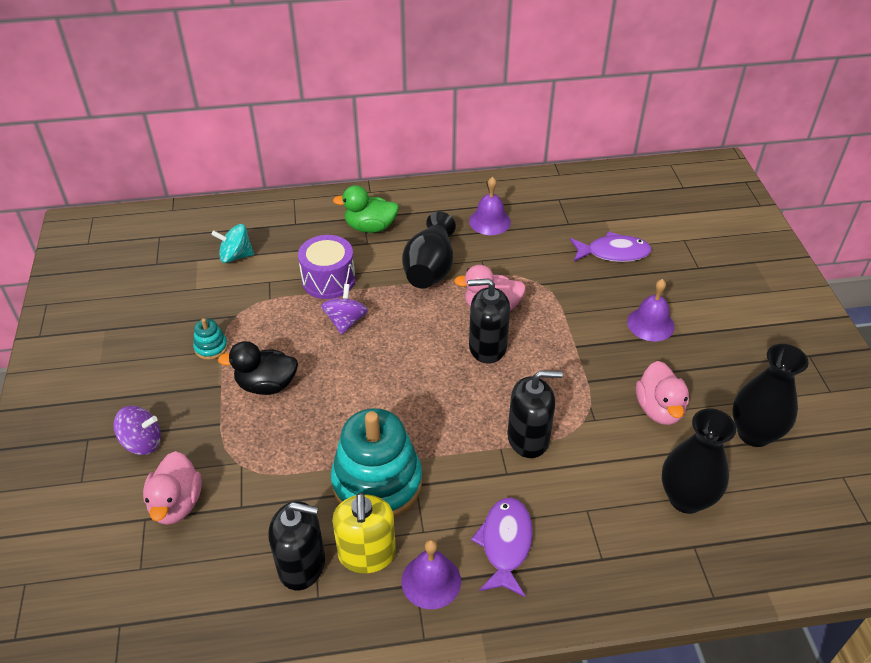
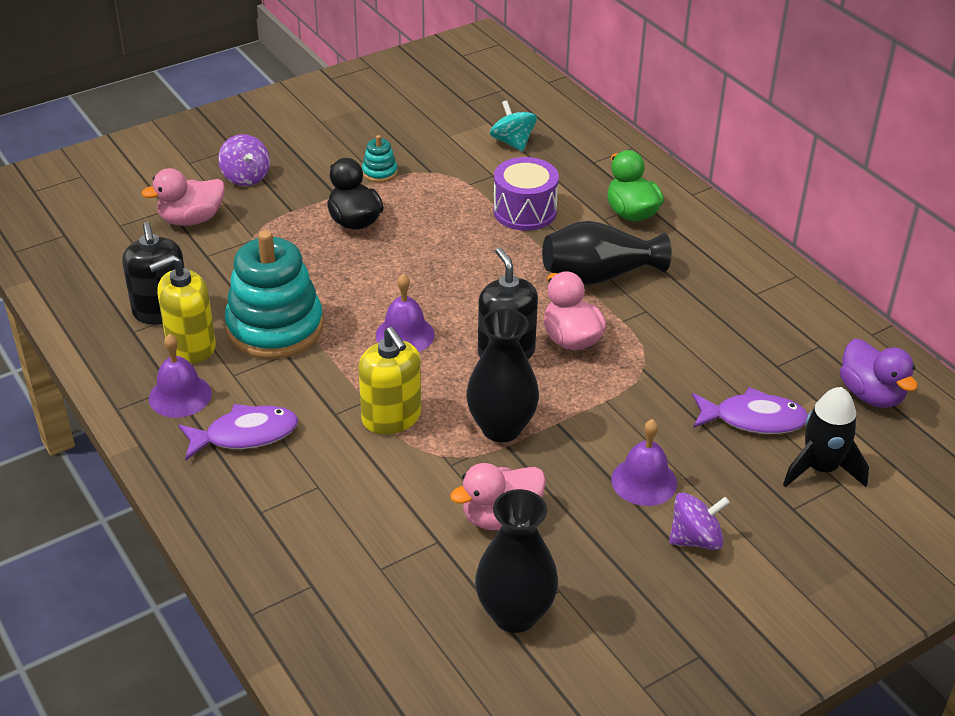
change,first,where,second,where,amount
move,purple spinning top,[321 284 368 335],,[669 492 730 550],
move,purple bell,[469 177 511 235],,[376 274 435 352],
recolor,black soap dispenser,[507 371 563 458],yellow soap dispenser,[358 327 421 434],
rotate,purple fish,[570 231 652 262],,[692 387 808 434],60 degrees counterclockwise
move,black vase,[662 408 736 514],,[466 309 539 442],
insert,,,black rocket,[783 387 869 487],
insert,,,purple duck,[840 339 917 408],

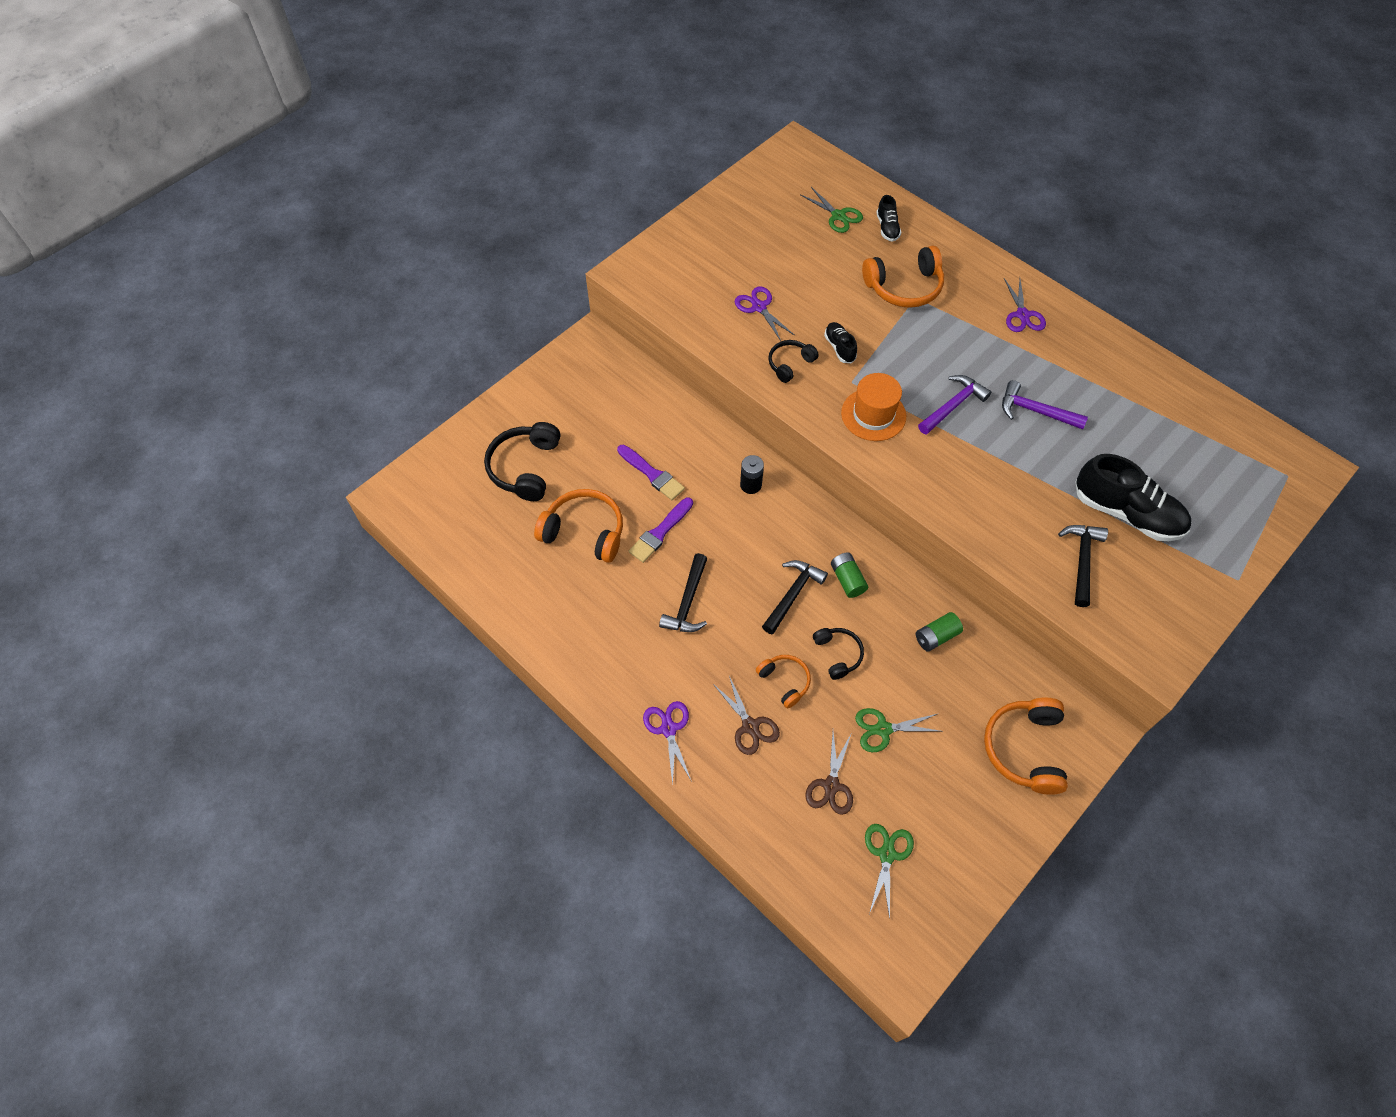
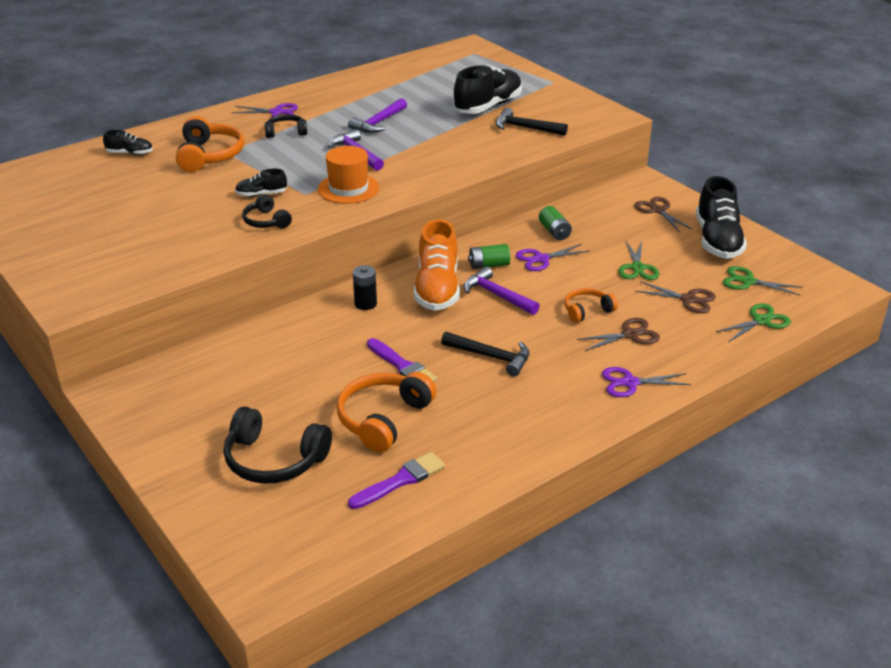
change,first,where,second,where,amount
move,purple brush,[617 444 685 500],,[348 452 445 509],
move,purple scissors,[735 286 794 341],,[516 244 590 271],
recolor,black hammer,[762 560 828 635],purple hammer,[464 267 540 315],
move,green scissors,[800 187 863 233],,[716 303 791 342],
move,black headphones,[813 628 864 680],,[265 115 307 138],
replace,orange headphones,[984 698 1068 795],brown scissors,[634 197 693 232],
insert,,,orange shoe,[414 219 460 311],
insert,,,black shoe,[696 176 747 259],

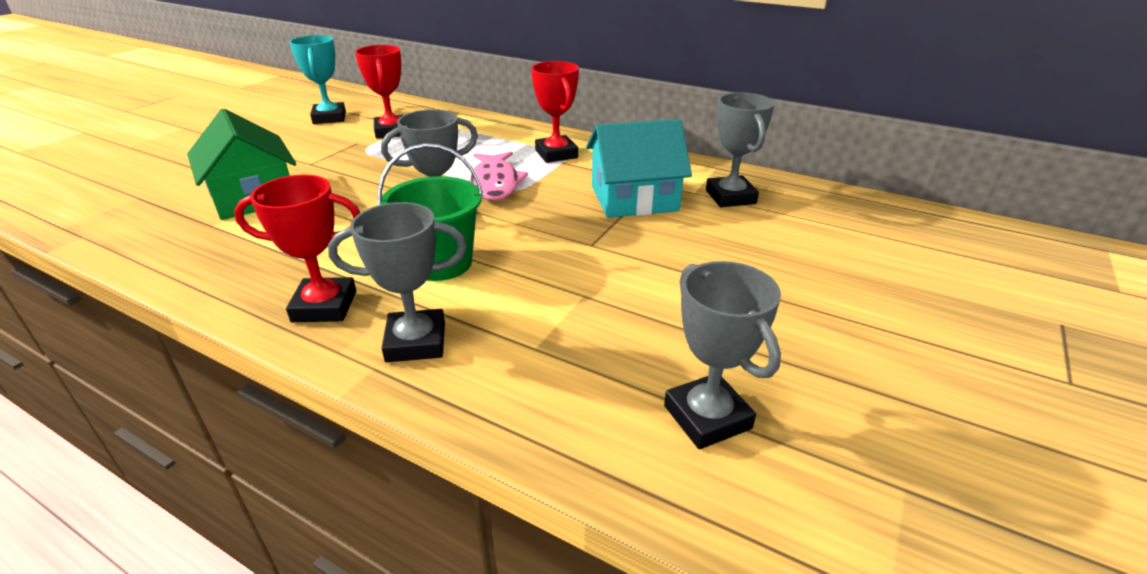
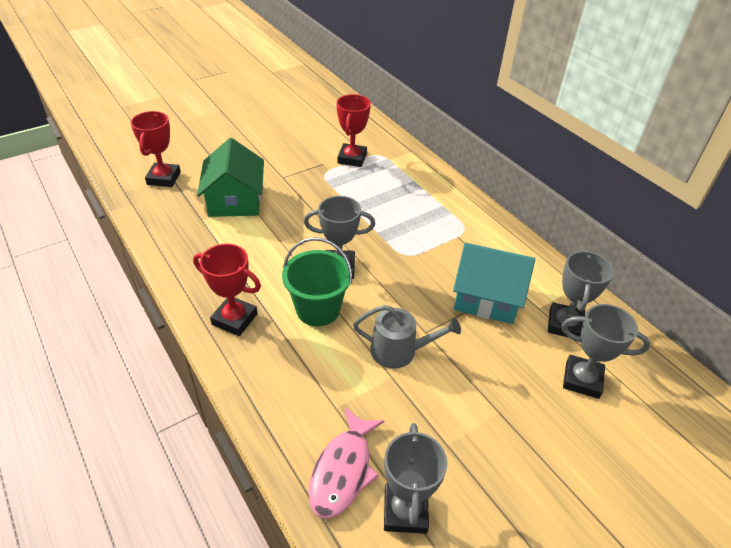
change,first,where,second,where,amount
delete,turquoise trophy,[289 35 346 124],,,
move,grey trophy,[328 202 467 362],,[562 304 650 399],
move,pink fish,[470 152 528 200],,[309 407 385 518],
move,red trophy,[531 61 579 163],,[130 111 181 187],
insert,,,grey watering can,[353 305 461 369],

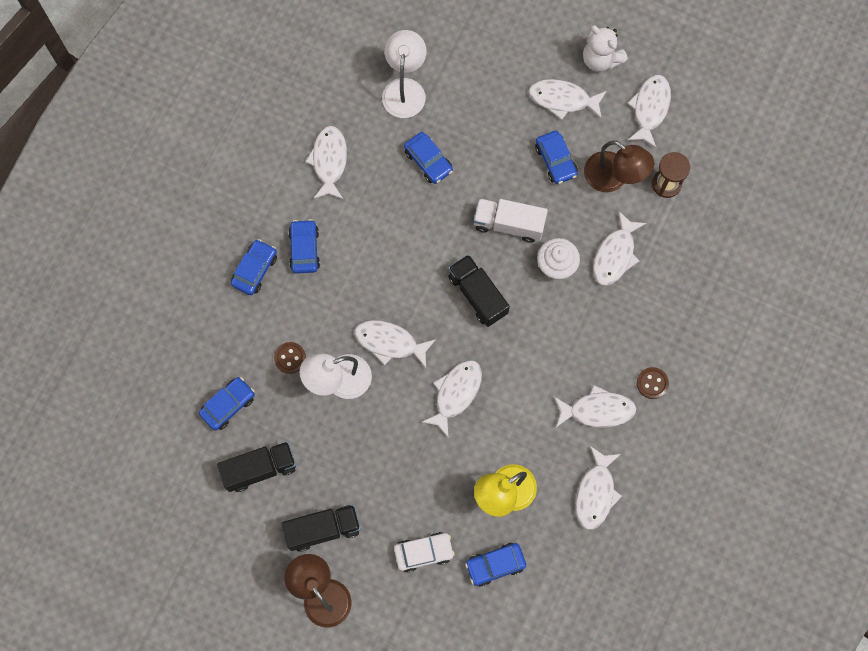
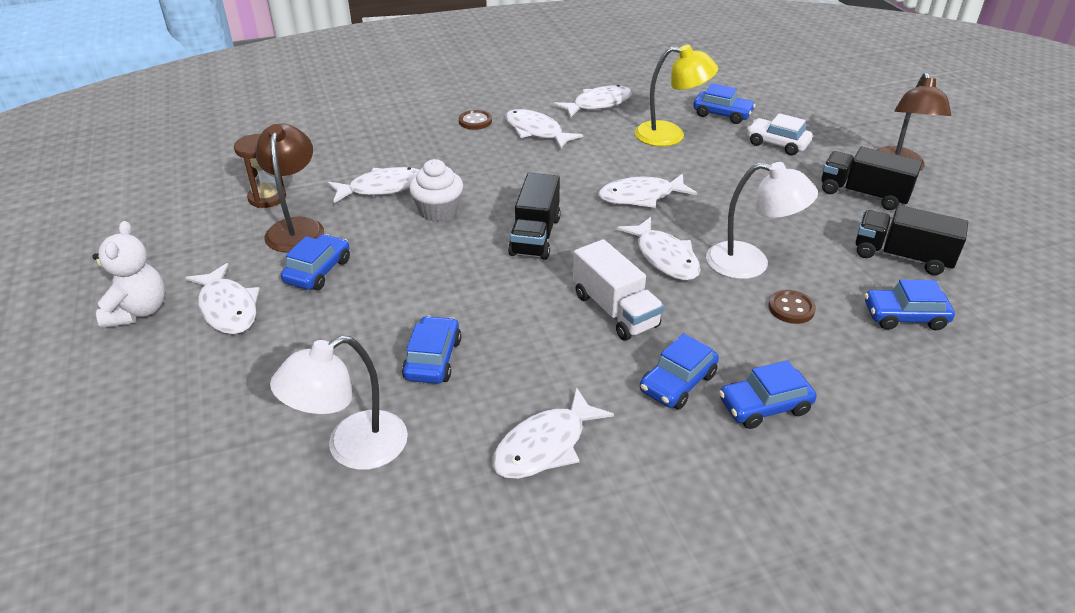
change,first,where,second,where,amount
move,white truck,[474 198 548 243],,[573 239 664 341],
delete,white fish,[627 75 671 148],,,

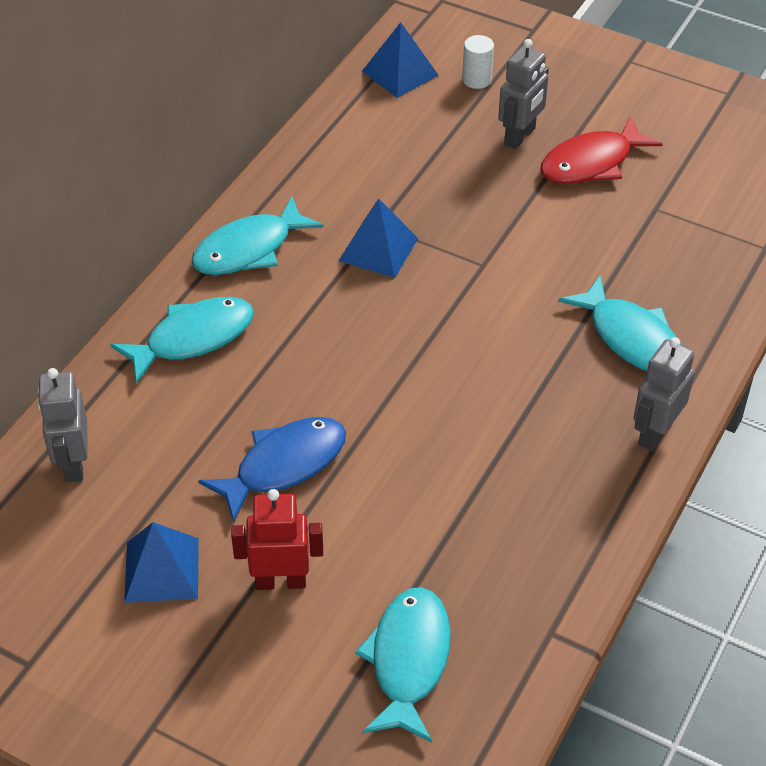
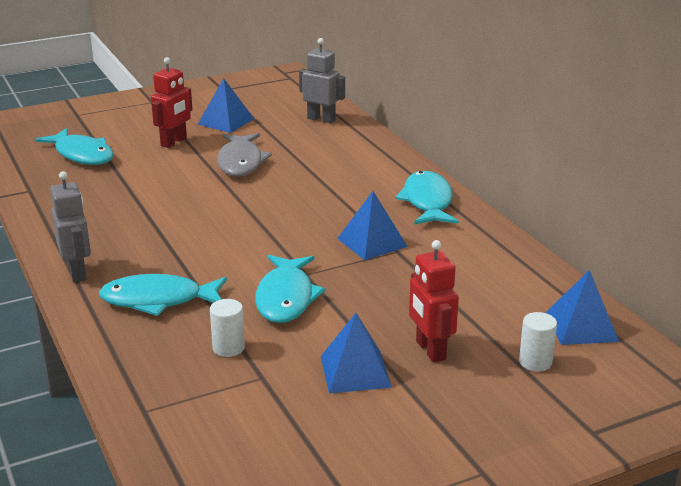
change,first,where,second,where,amount
move,turquoise fish,[110 297 254 384],,[255 255 326 323],
recolor,blue fish,[198 417 346 523],grey fish,[217 133 272 177],
recolor,grey robot,[498 39 549 149],red robot,[409 240 459 363],
replace,red fish,[540 116 663 184],blue pyramid,[321 313 392 393],
insert,,,white cylinder,[210 299 245 357],

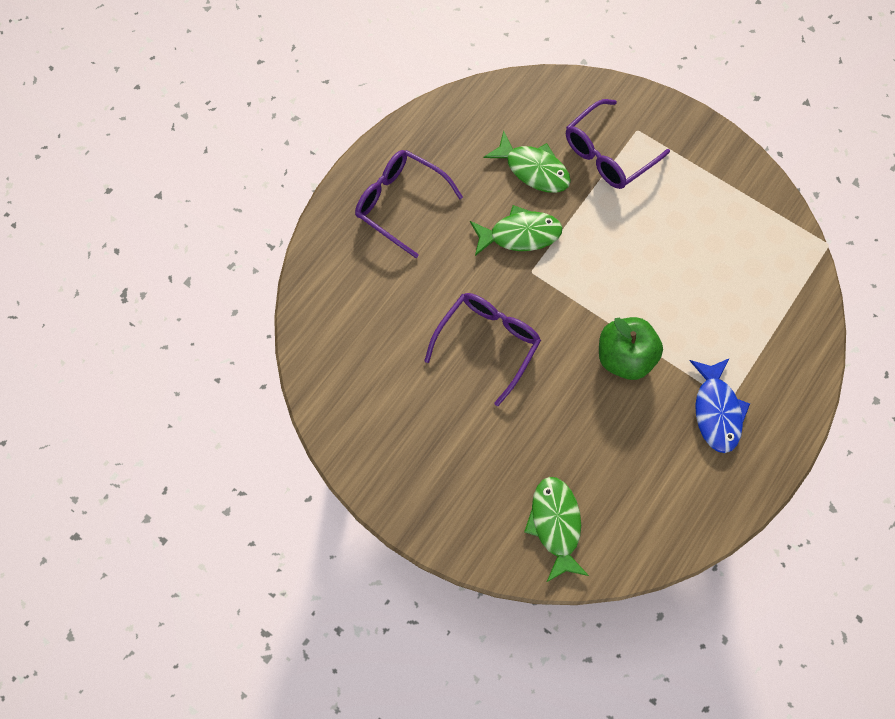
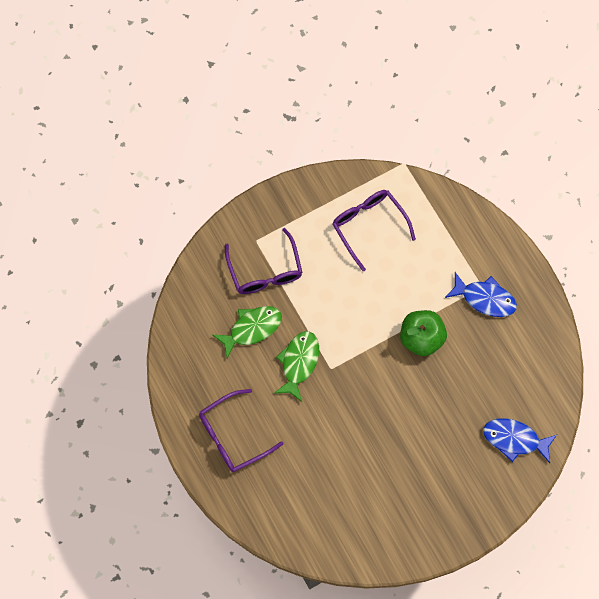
change,first,where,second,where,amount
move,purple glasses,[424 293 541 406],,[332 190 416 271],
recolor,green fish,[524 477 589 582],blue fish,[483 418 557 463],

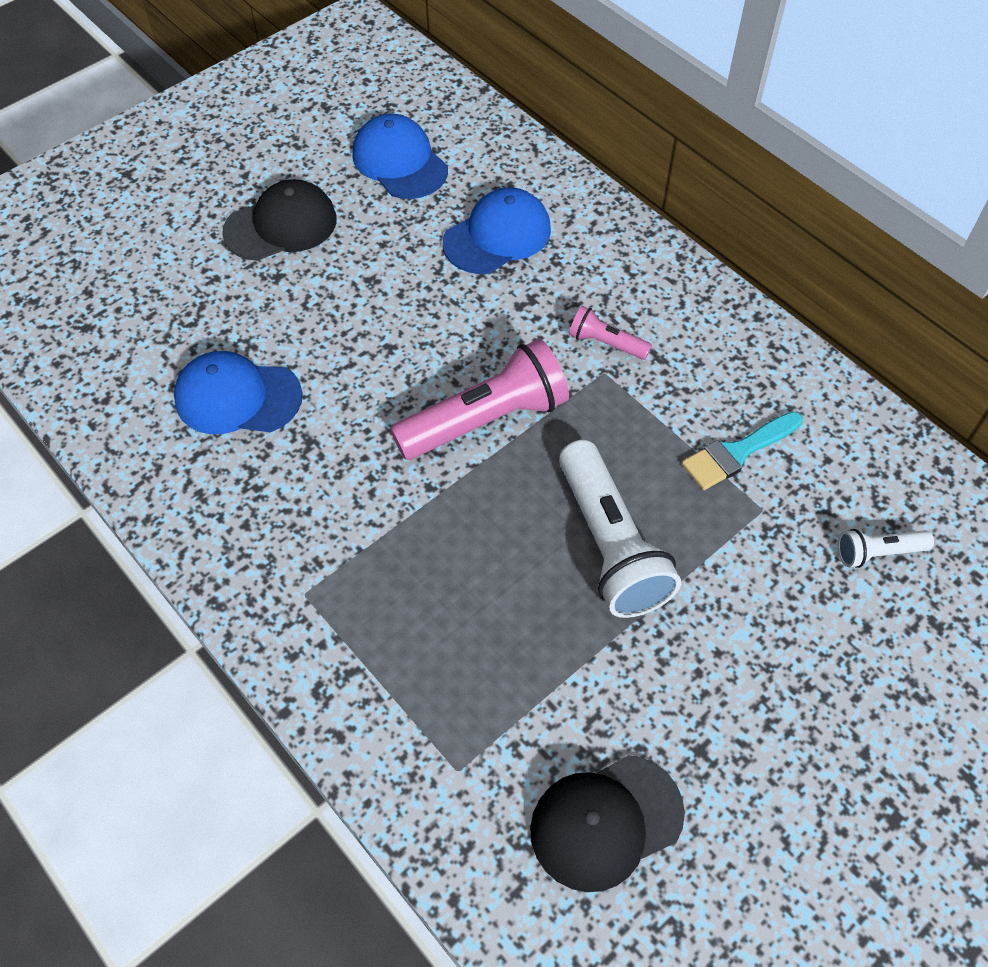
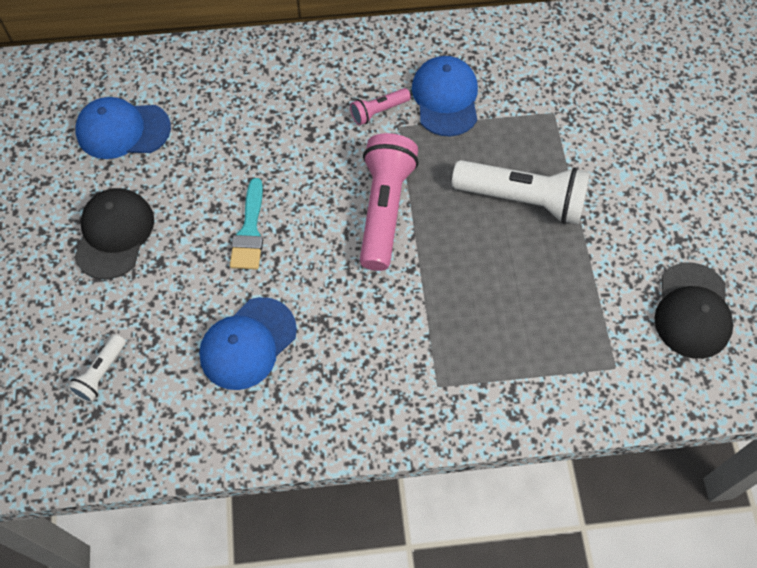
change,first,where,second,where,amount
move,blue cap,[443 187 551 274],,[412 56 478 136],
move,turquoise brush,[682 412 803 490],,[230 178 263 270],
move,white flashlight,[838 529 934 568],,[67 334 126 403],

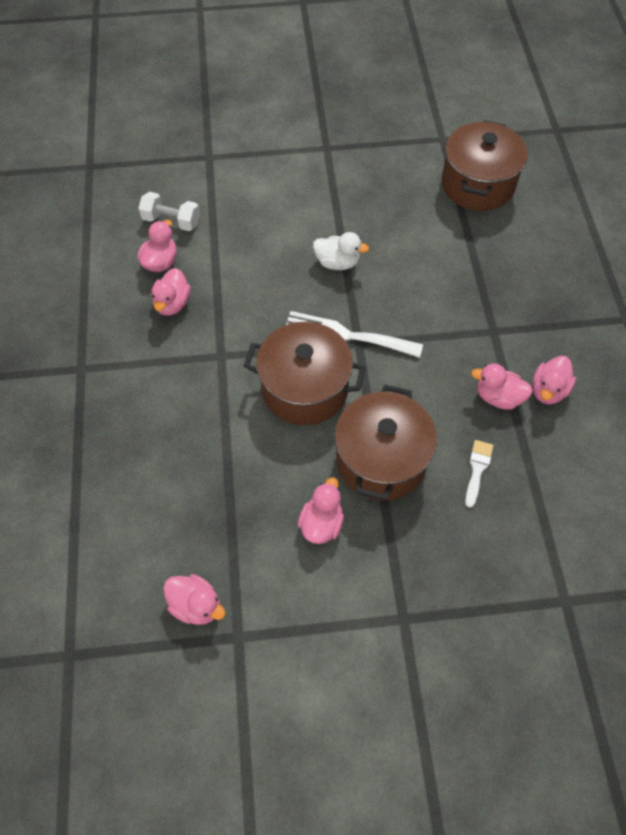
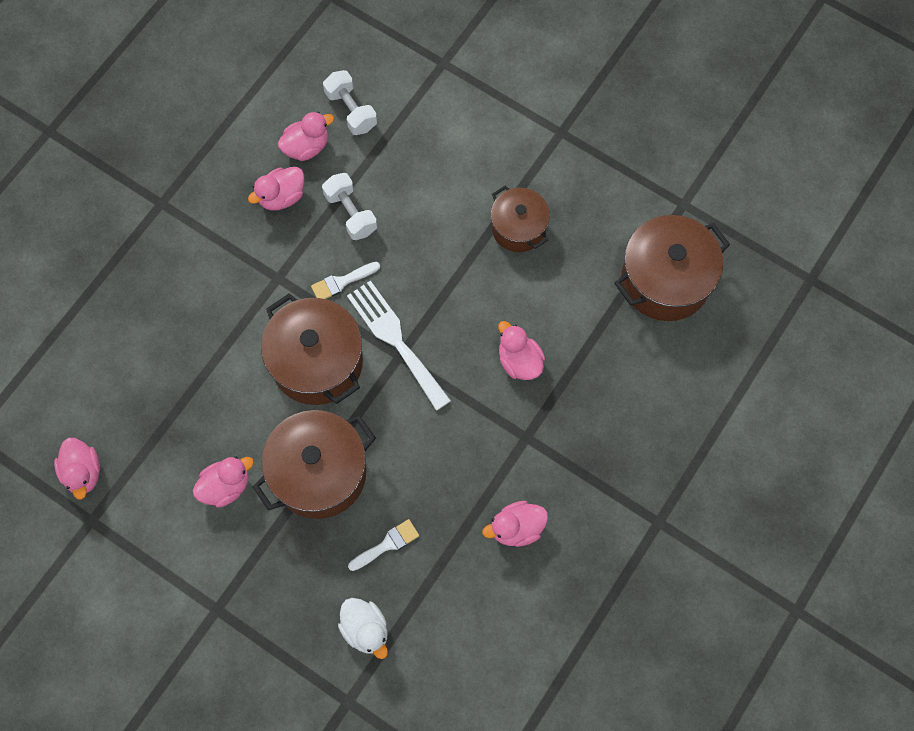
change,first,where,second,where,amount
move,white duck,[313 232 369 270],,[338 598 388 659],
move,pink duck,[471 364 533 410],,[498 321 545 380],
insert,,,white brush,[311 262 380 299],
insert,,,white dumbbell,[322 173 377 240],
insert,,,brown pot,[491 185 550 252],

